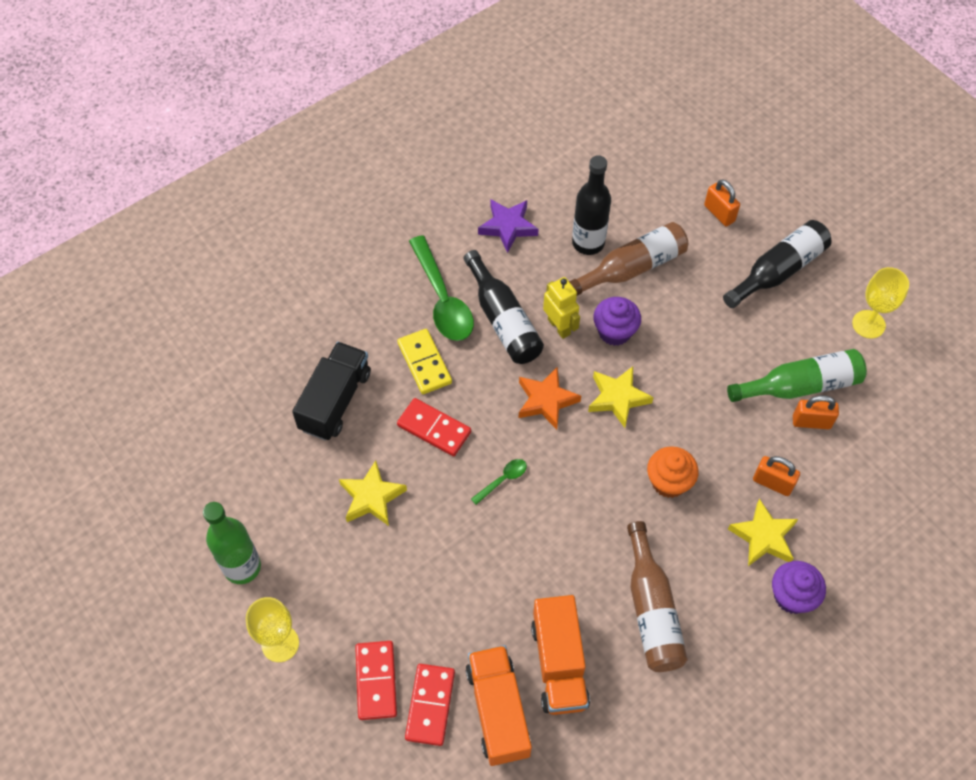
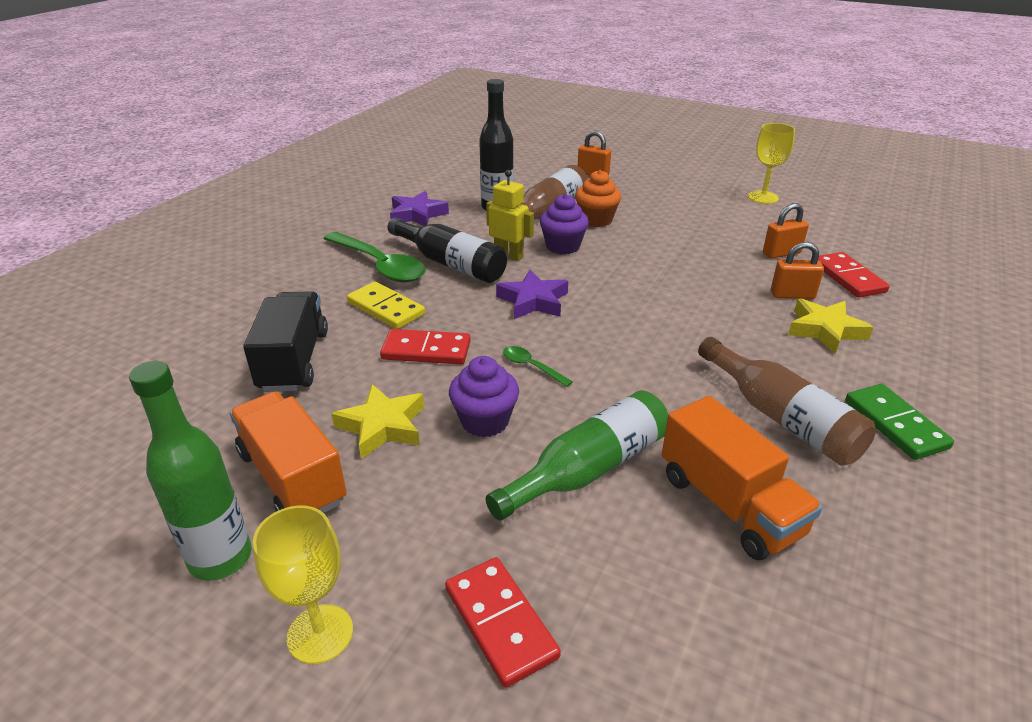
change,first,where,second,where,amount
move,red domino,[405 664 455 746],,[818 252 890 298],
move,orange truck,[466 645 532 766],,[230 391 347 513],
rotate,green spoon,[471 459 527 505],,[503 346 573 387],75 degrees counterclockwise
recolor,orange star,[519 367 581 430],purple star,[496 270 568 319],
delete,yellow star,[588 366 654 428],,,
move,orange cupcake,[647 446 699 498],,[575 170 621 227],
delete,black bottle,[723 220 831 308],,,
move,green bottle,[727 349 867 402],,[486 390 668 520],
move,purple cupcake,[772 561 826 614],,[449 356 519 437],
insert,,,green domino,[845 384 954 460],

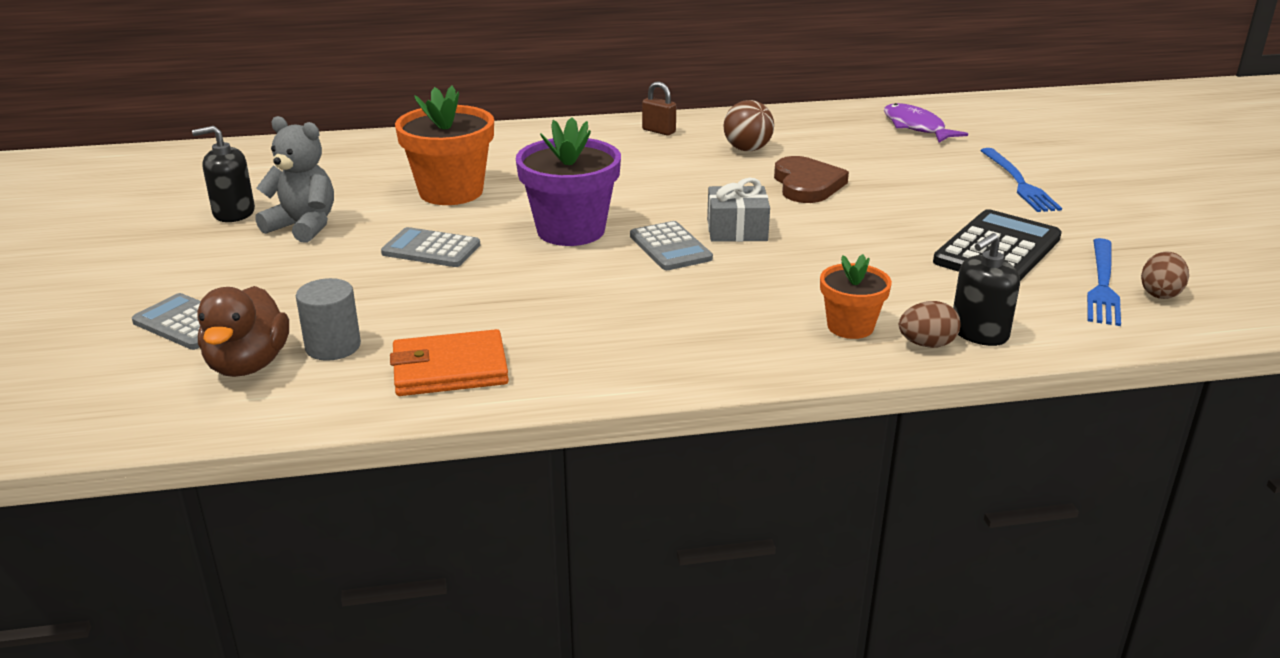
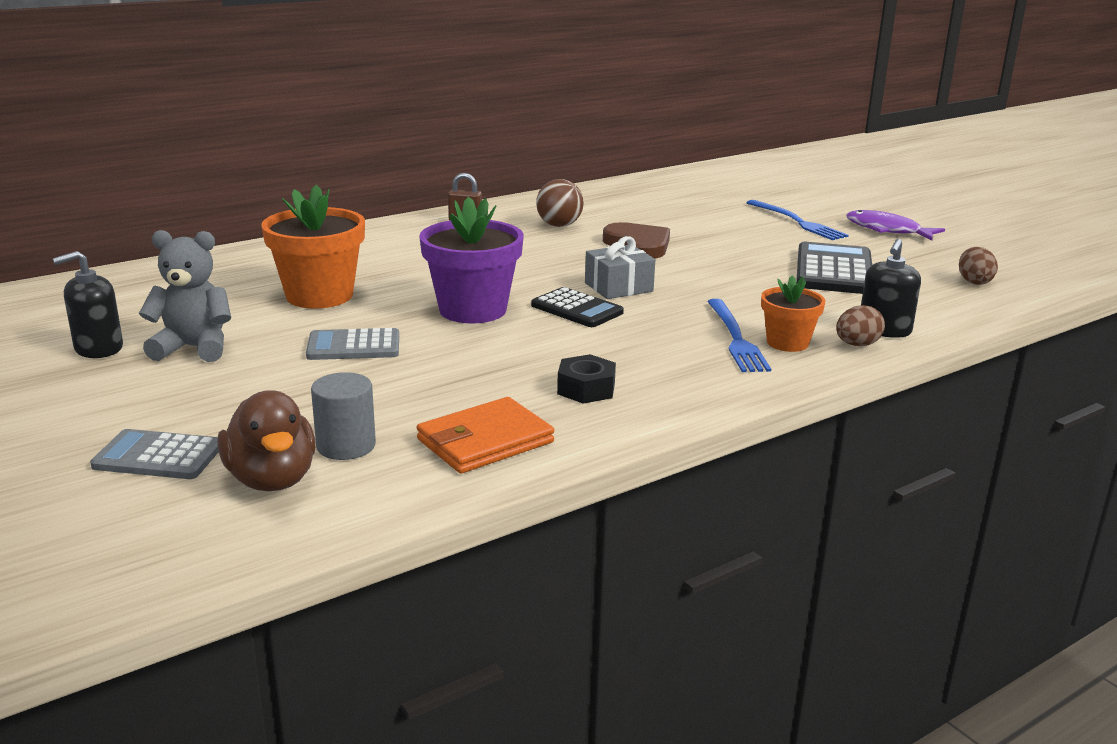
change,first,where,second,where,amount
recolor,grey calculator,[630 221 713 270],black calculator,[531 287 624 327],
move,purple fish,[884 103 968 143],,[846 210 945 240],
move,blue fork,[1087 238 1121 326],,[707 299 771 372],
insert,,,black nut,[557 354 616 404],

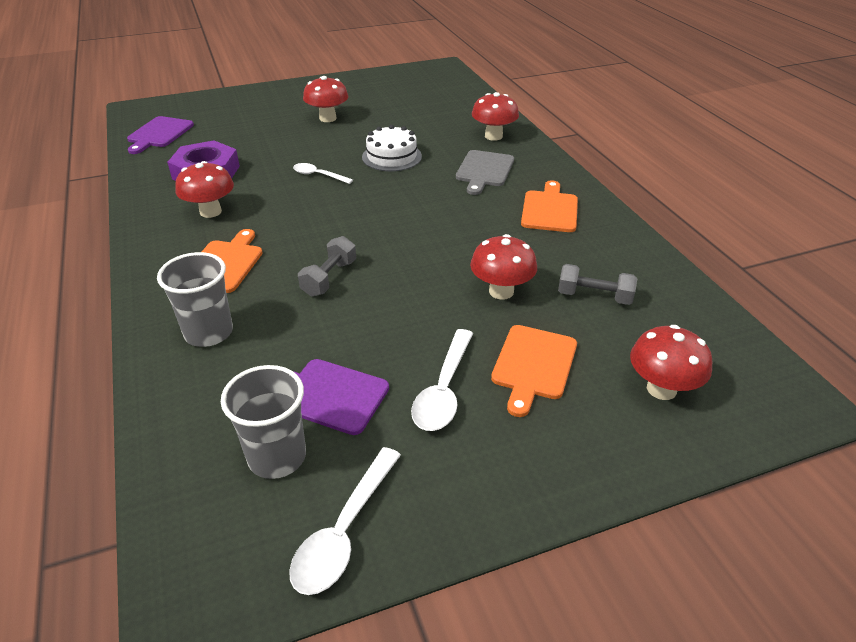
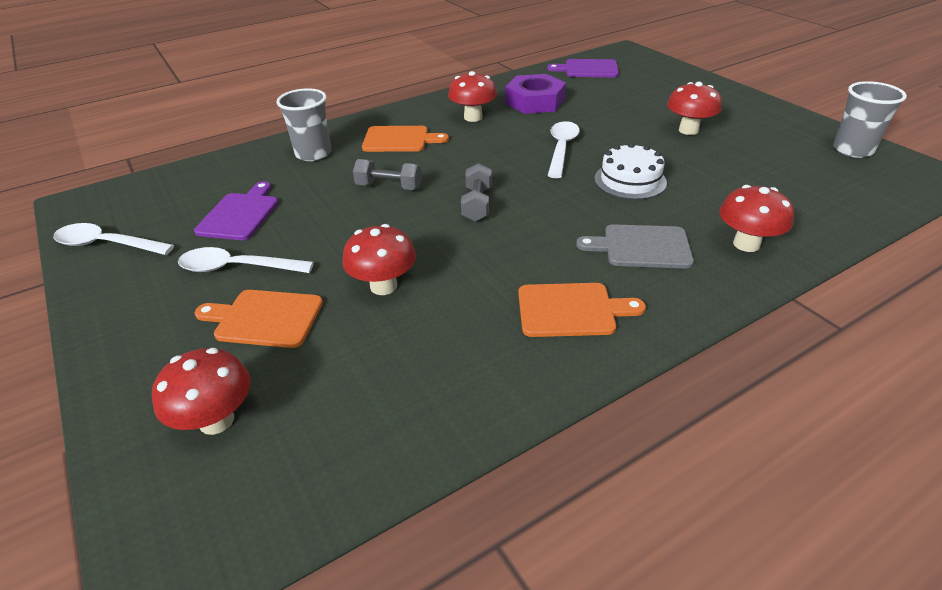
change,first,where,second,where,amount
move,grey cup,[221 365 306 479],,[833 81 907 158],
resize,white spoon,[293 163 353 184],,[548 121 580 178],x1.54
move,grey dumbbell,[558 264 637 305],,[461 163 492 222],

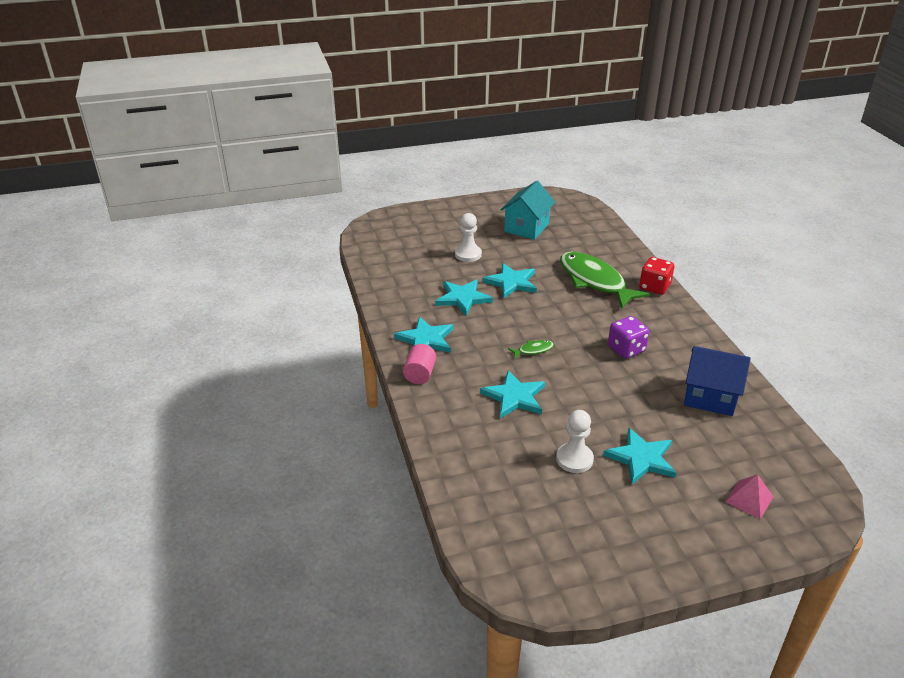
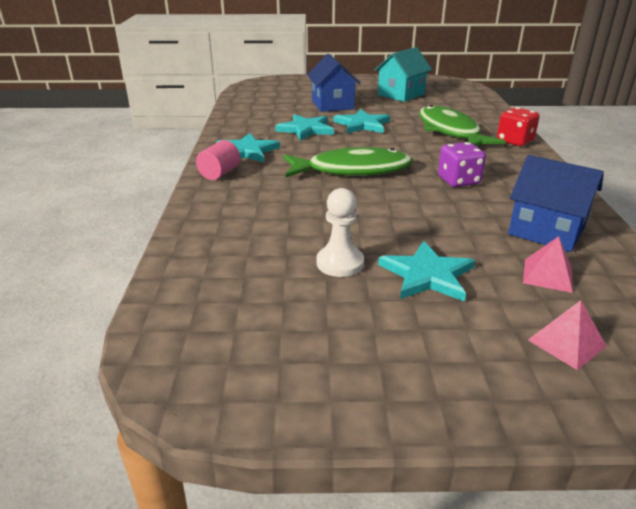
change,first,where,second,where,amount
replace,white pawn,[455 213 482 262],blue house,[307 54 360 112],
delete,turquoise star,[480 370 545 418],,,
resize,green fish,[508 340 554 359],,[284 147 413 178],x2.50
insert,,,pink pyramid,[523 236 573 293],

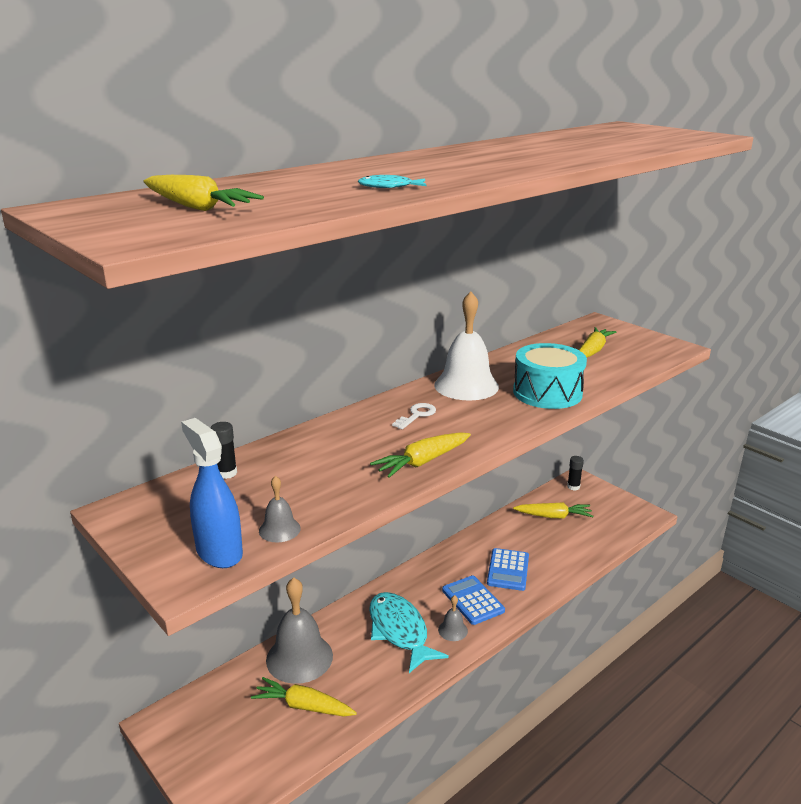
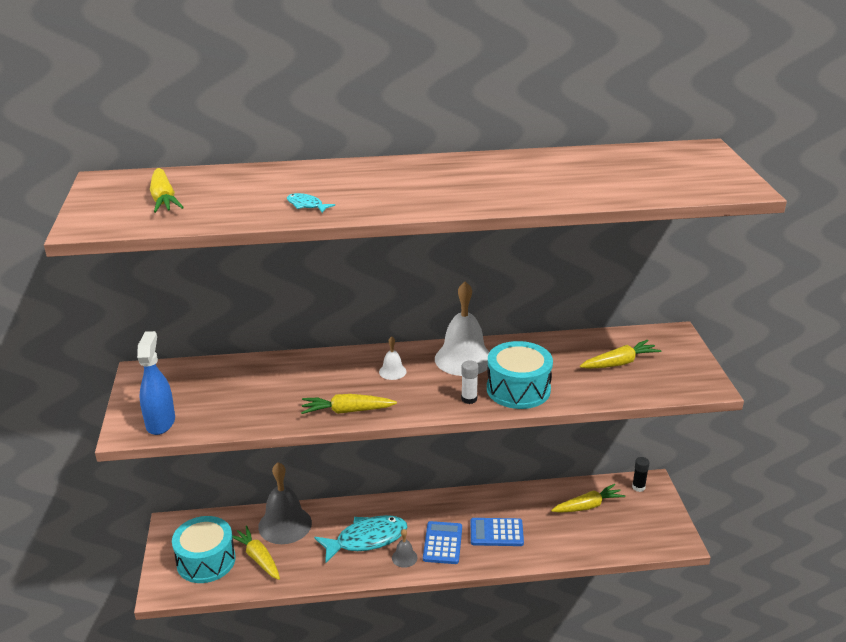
change,first,where,second,where,amount
delete,black glue stick,[211 422 237 479],,,
delete,grey bell,[259 476 301 542],,,
rotate,turquoise fish,[369 592 449 673],,[314 515 407 563],60 degrees clockwise
replace,white key,[392 403 436 429],white bell,[379 336 407 380],
rotate,blue calculator,[487 548 529 591],,[471 518 524 546],45 degrees clockwise
rotate,yellow carrot,[513 503 593 519],,[551 484 626 513],60 degrees counterclockwise
insert,,,turquoise drum,[172 516 235 583],
insert,,,white glue stick,[461 360 479 404],

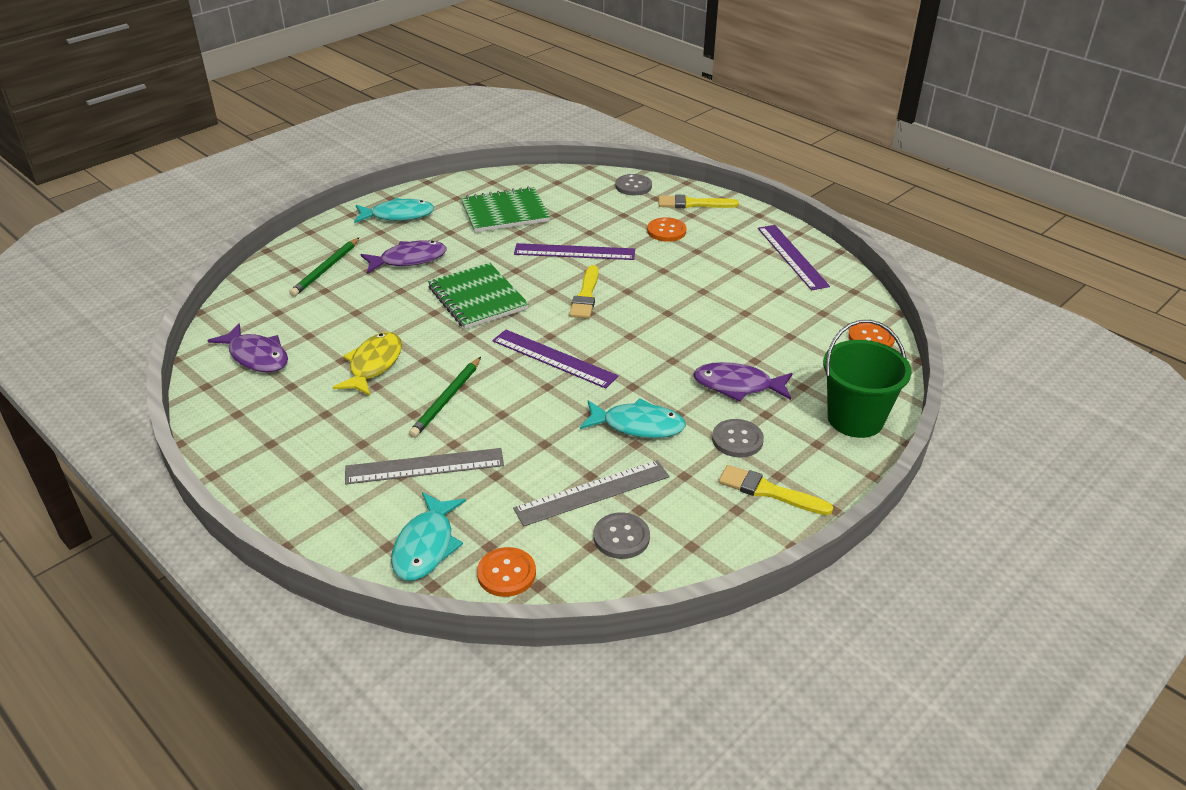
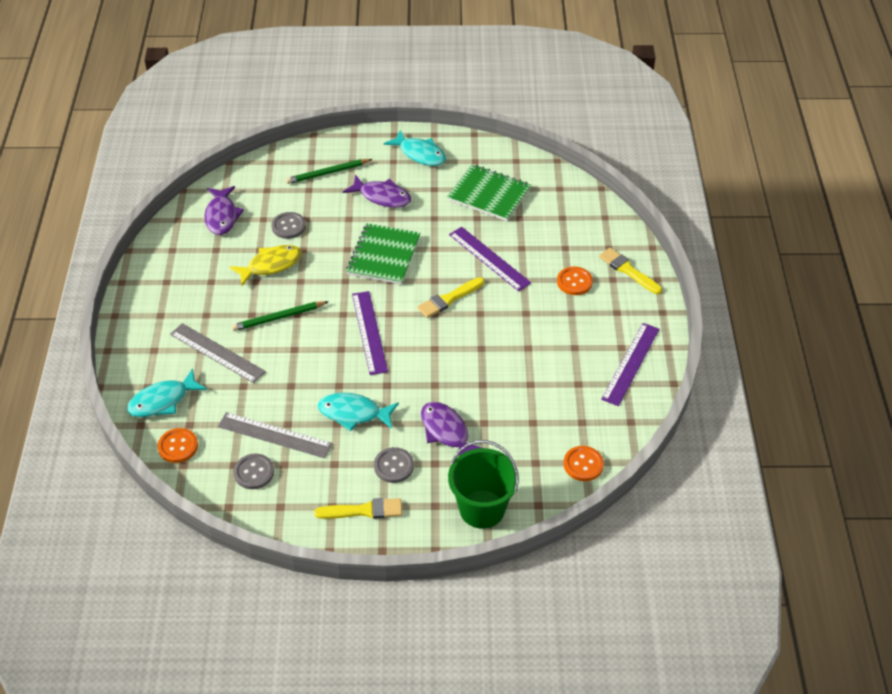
change,first,where,second,where,amount
rotate,turquoise fish,[580 398 686 438],,[318 393 399 431],135 degrees clockwise
move,grey button,[615 174 652 195],,[271 212 306 239],
rotate,yellow brush,[718 465 833 515],,[314 498 402 519],105 degrees clockwise

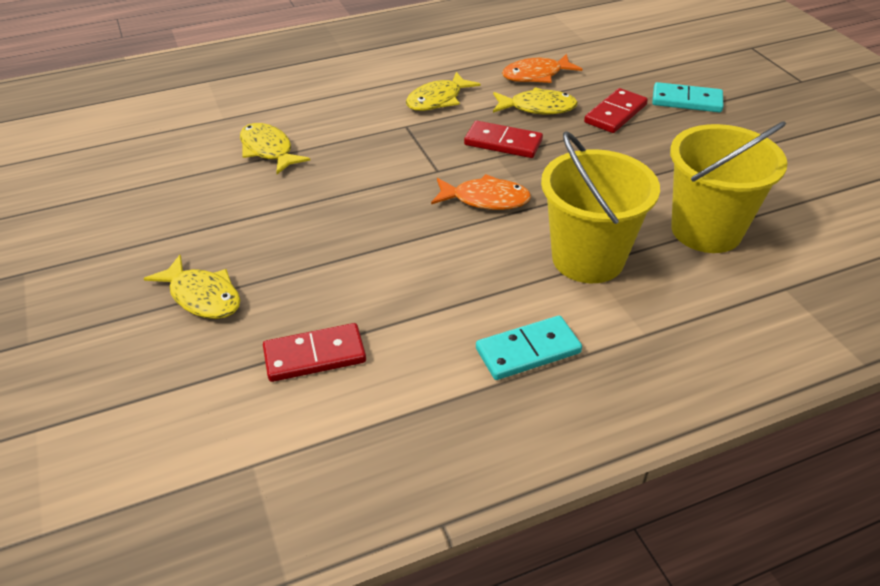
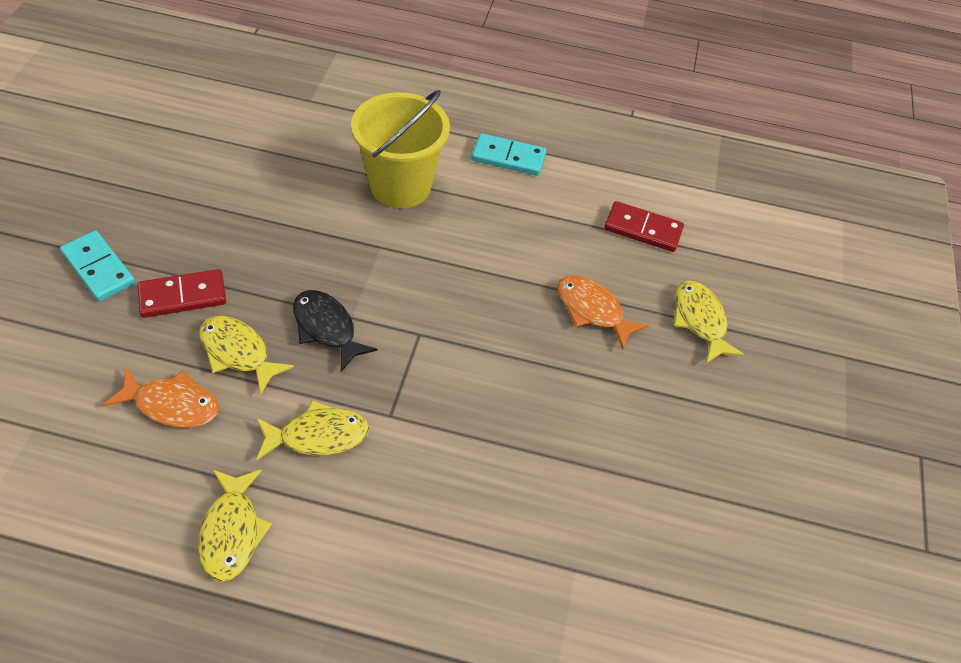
change,first,where,second,where,amount
move,yellow fish,[240 123 310 174],,[198 469 272 582],
move,orange fish,[431 174 531 210],,[558 275 649 350],
replace,red domino,[464 121 543 158],black fish,[293 290 377 372],
delete,yellow bucket,[670 121 788 253],,,

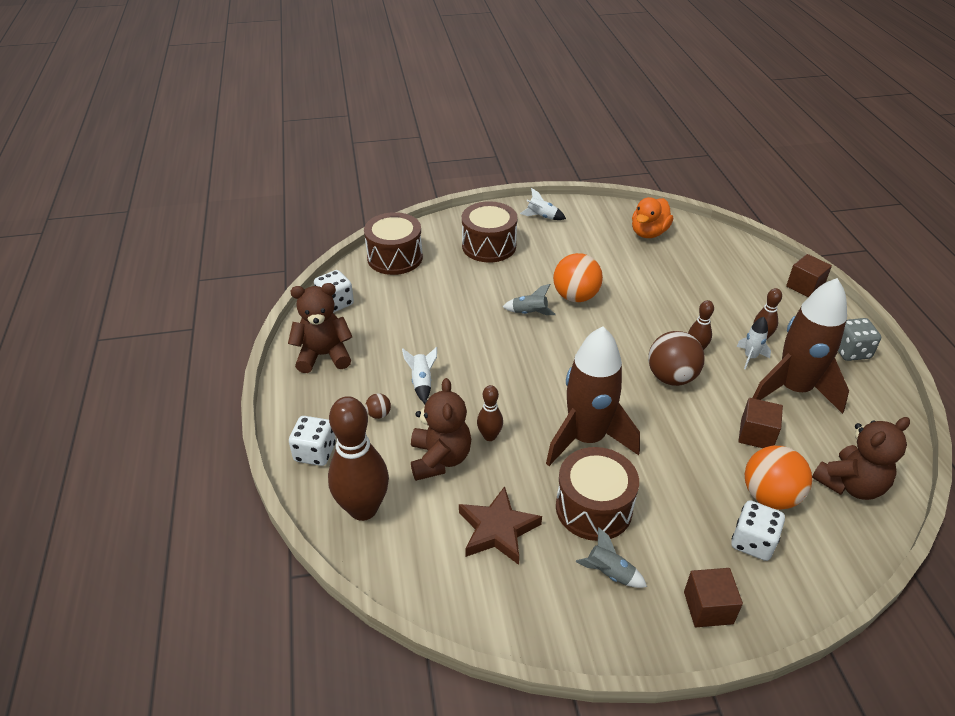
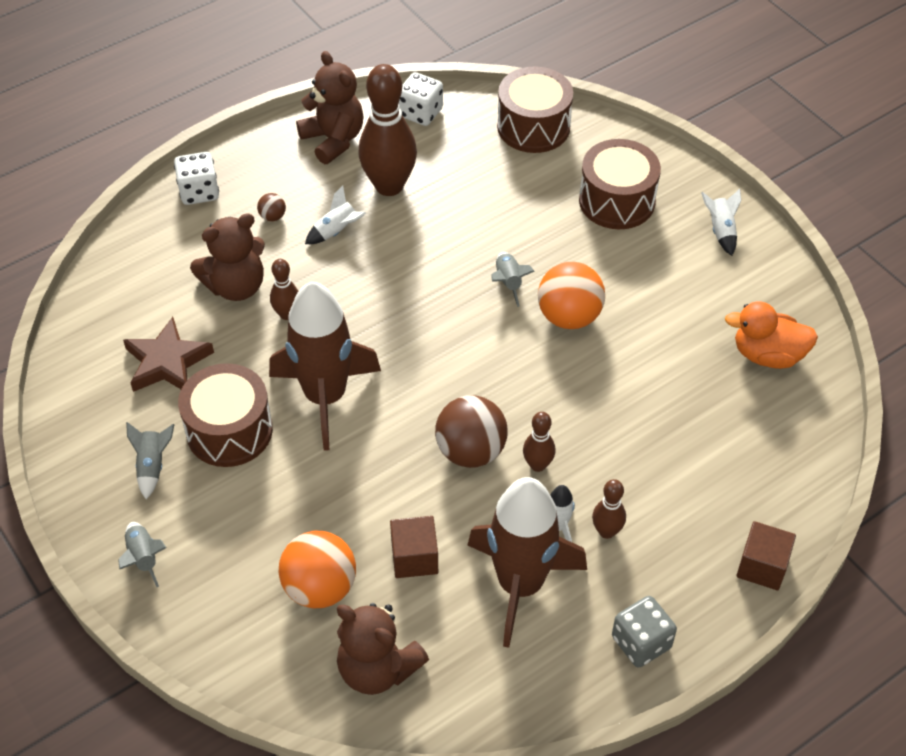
change,first,where,second,where,amount
move,brown bowling pin,[328 396 389 521],,[358 64 417 196],
replace,brown cube,[684 568 743 627],grey rocket,[118 522 166 587],
delete,white dice,[731 500 785 561],,,

